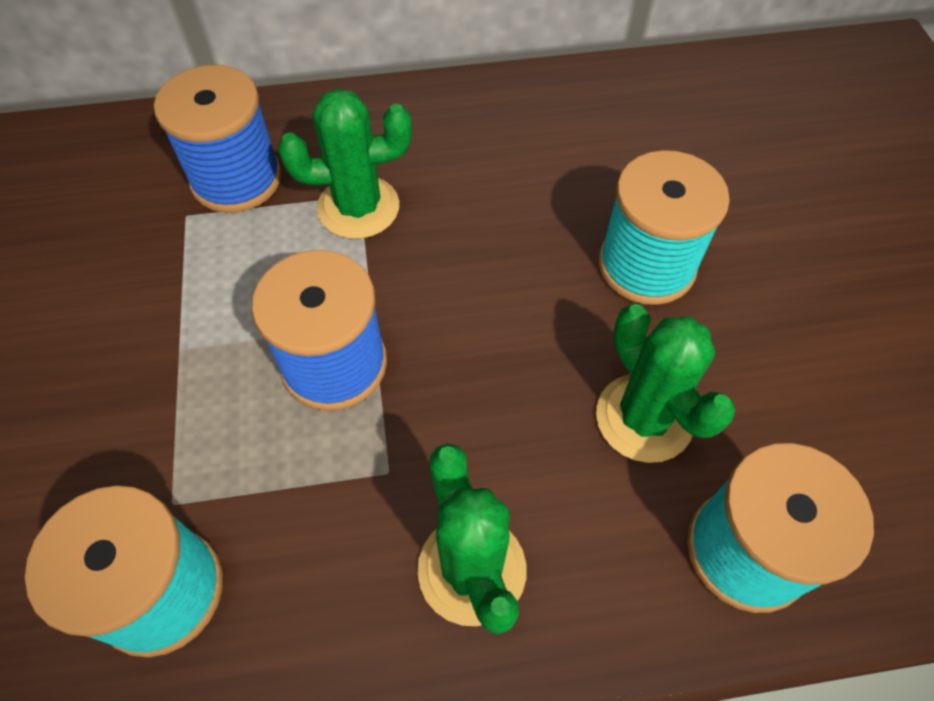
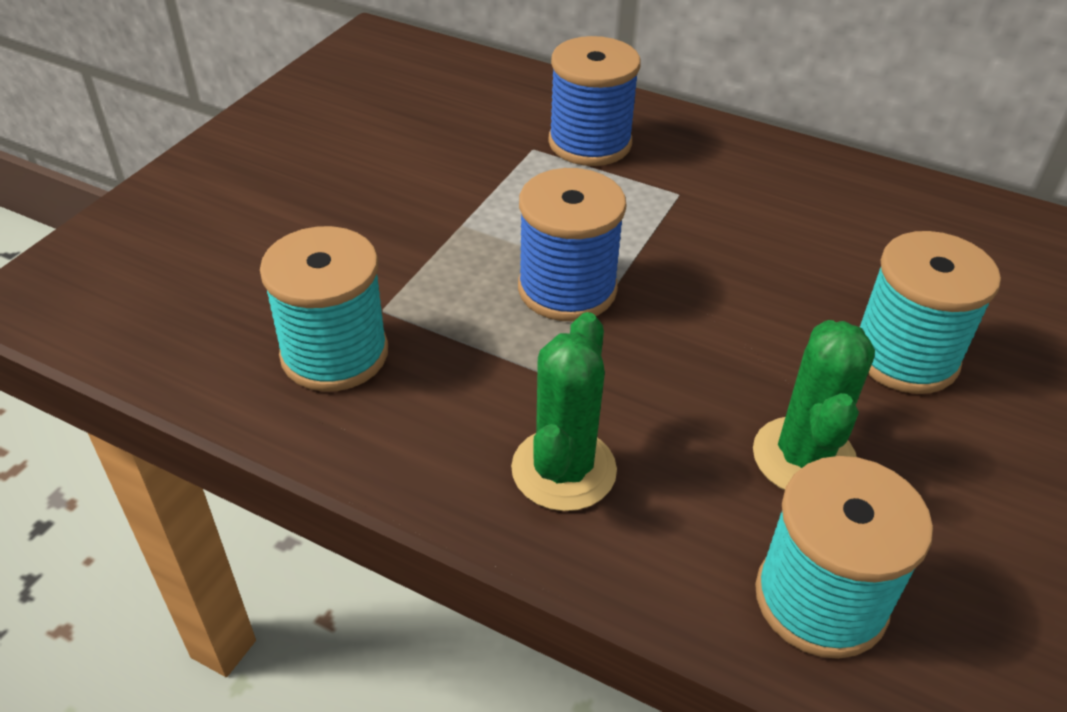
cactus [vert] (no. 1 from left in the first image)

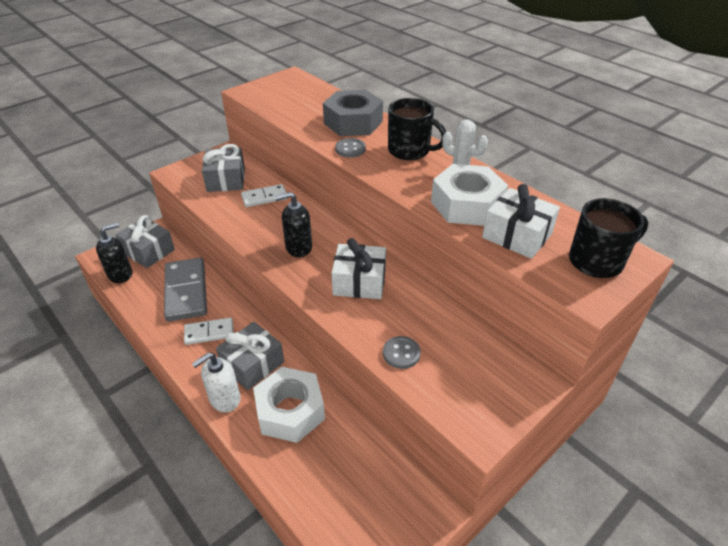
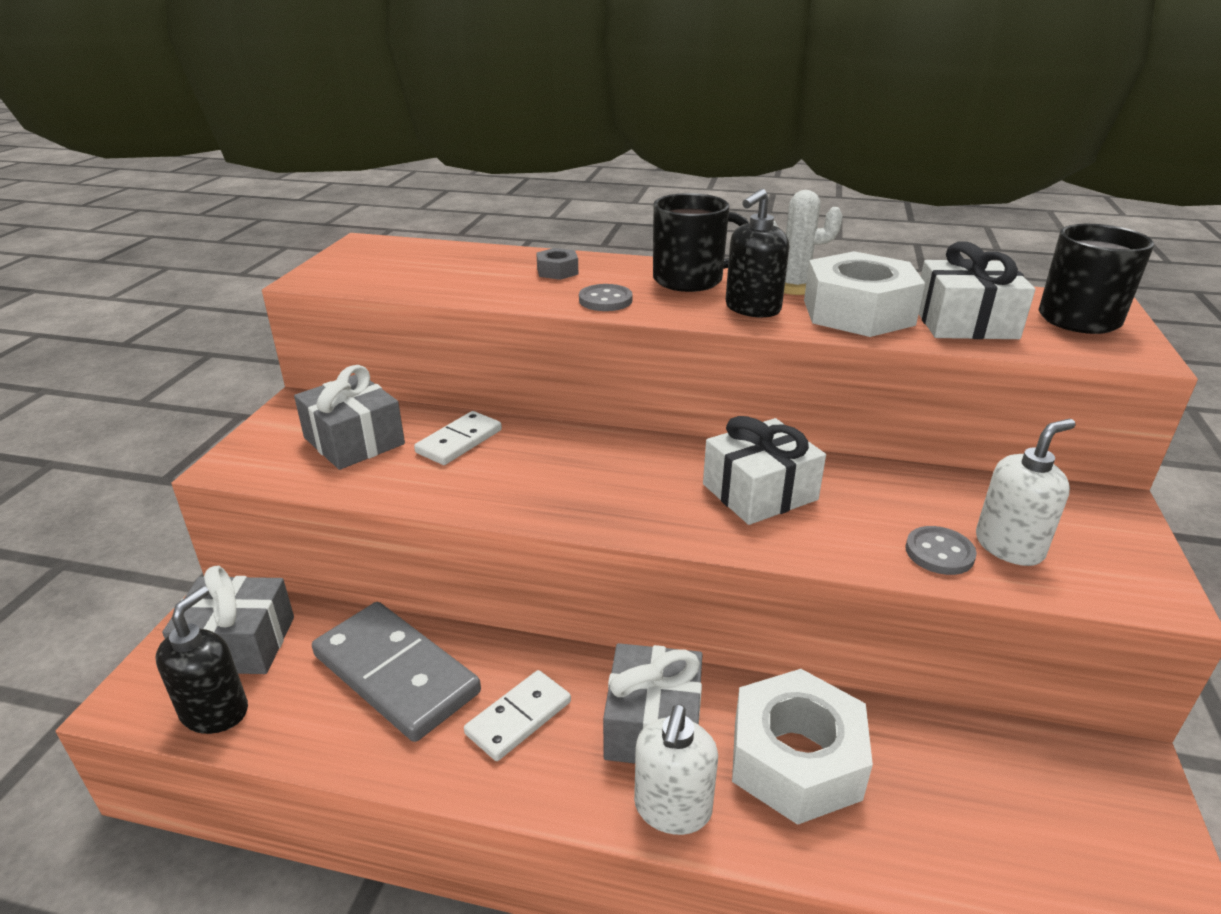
distributeur de savon [noir] (no. 2 from left); écrou [gris]; distributeur de savon [blanc] (no. 2 from left)

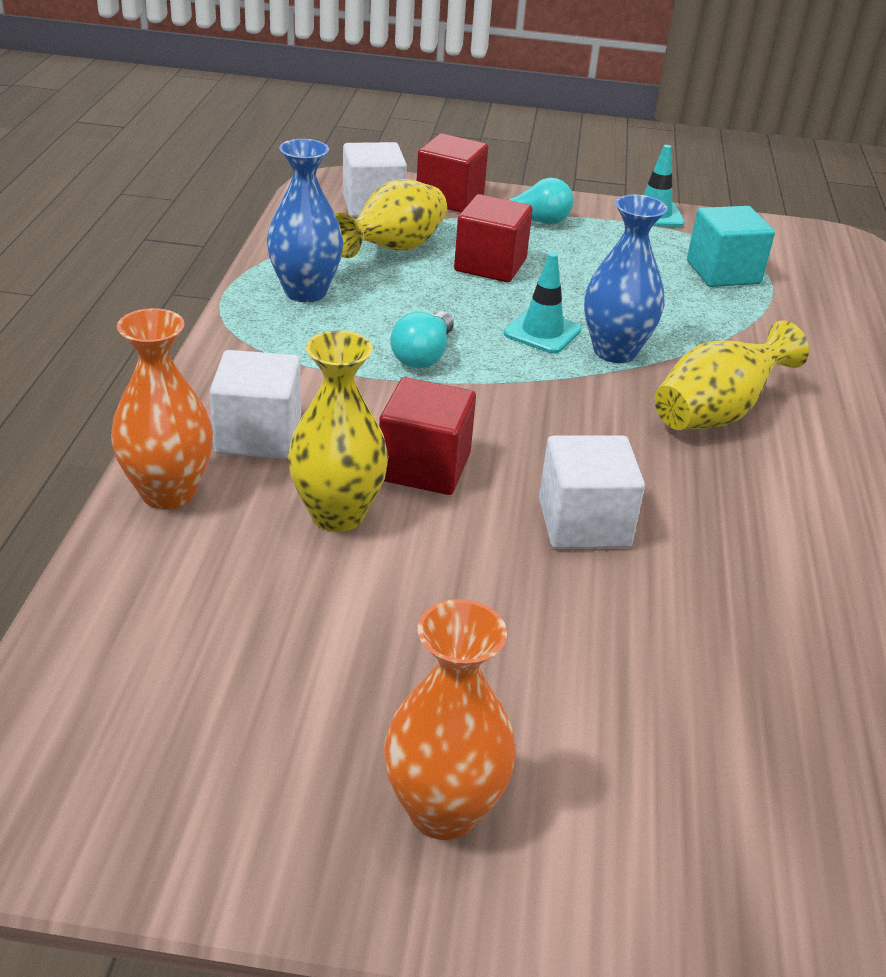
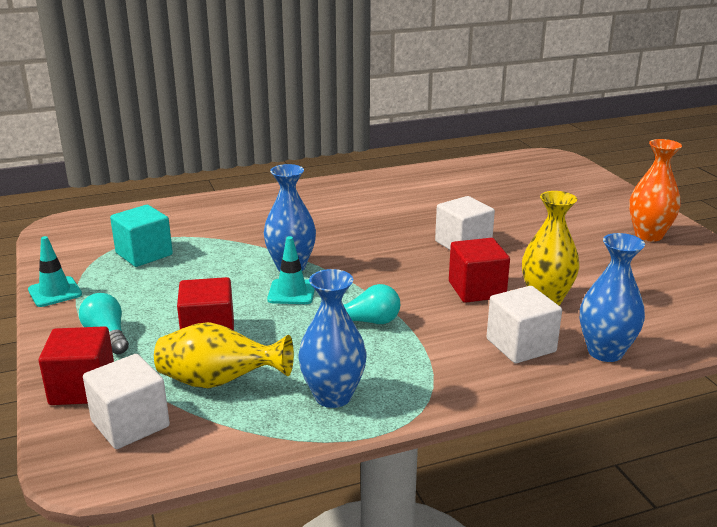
vase [bleu] (no. 3 from left); vase [jaune] (no. 3 from left in the first image)

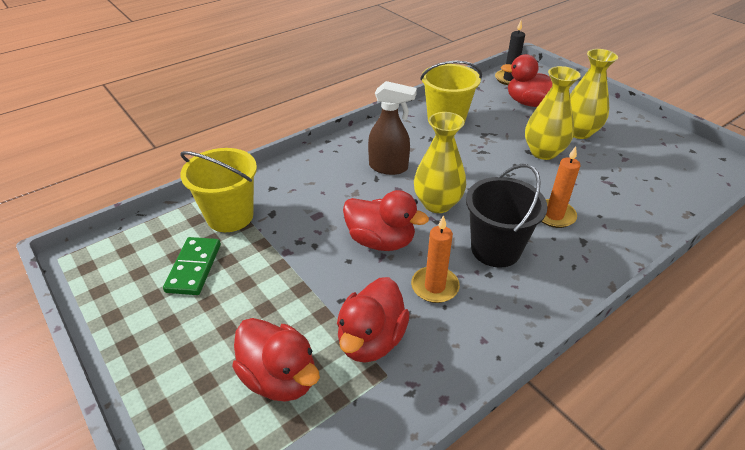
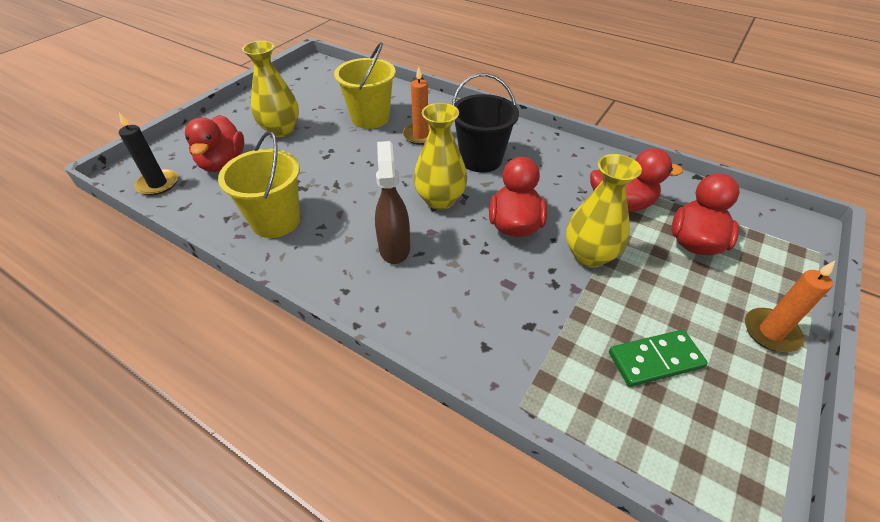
seau [jaune] (no. 2 from left); bougie [orange] (no. 2 from left); vase [jaune] (no. 3 from left)

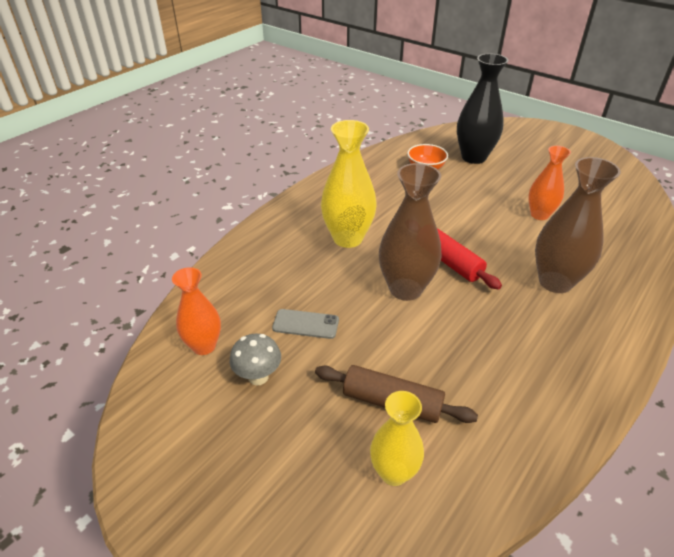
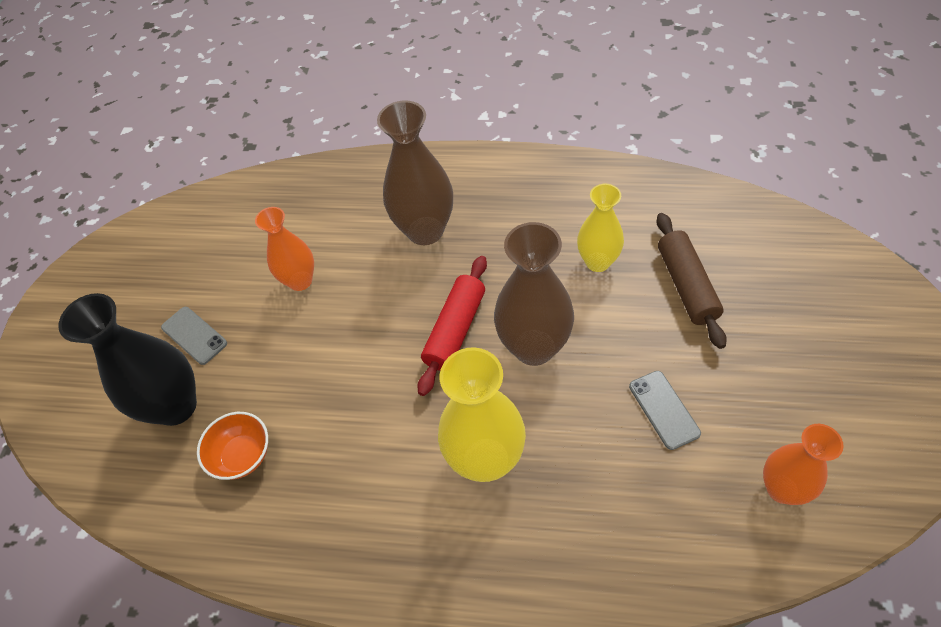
champignon [gris]; vase [jaune] (no. 2 from left); téléphone [gris] (no. 1 from left)

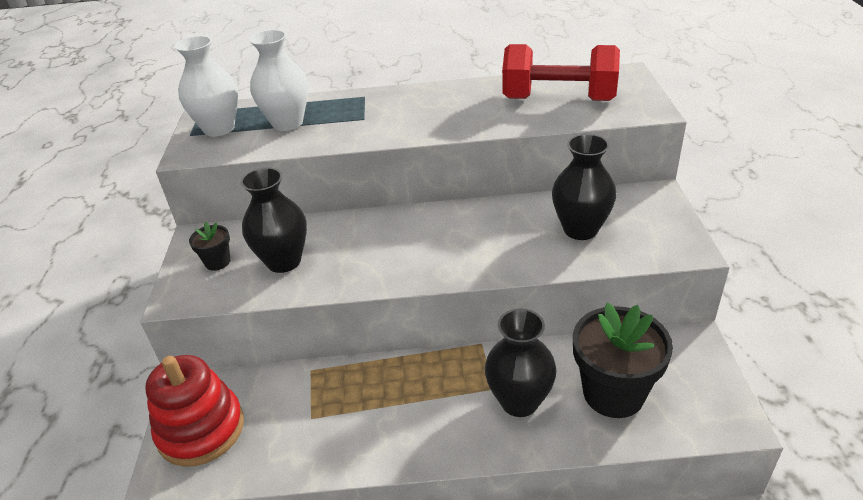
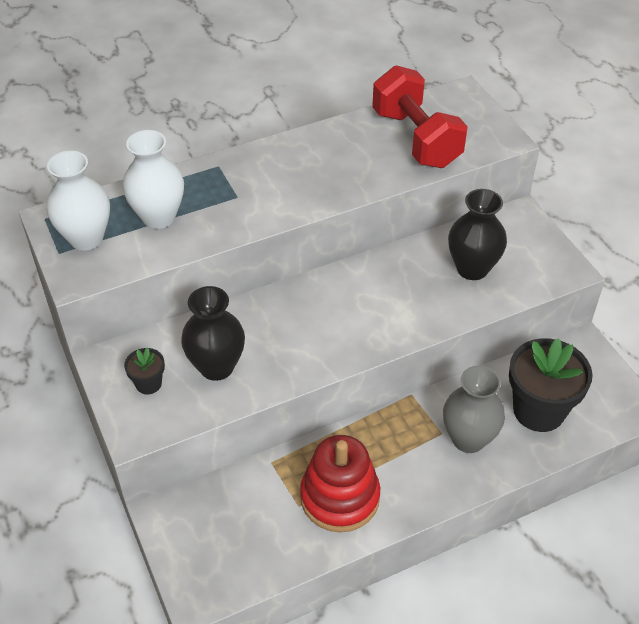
jouet à empiler [rouge]; vase [gris]; haltère [rouge]

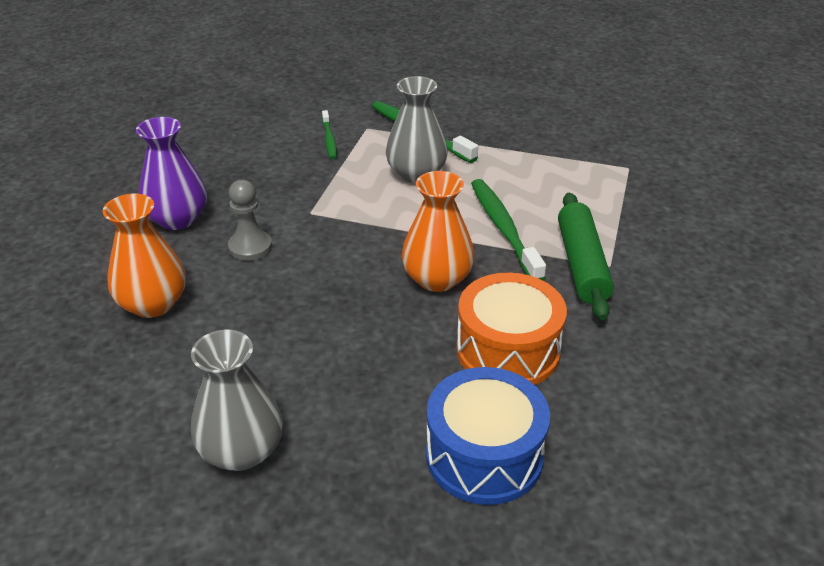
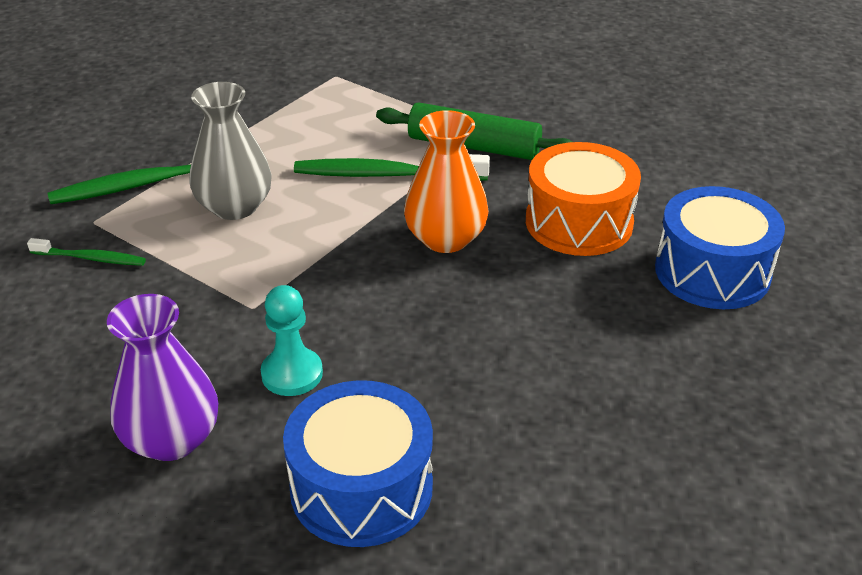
tambour [bleu] (no. 1 from left); vase [gris] (no. 1 from left in the first image); pion [turquoise]

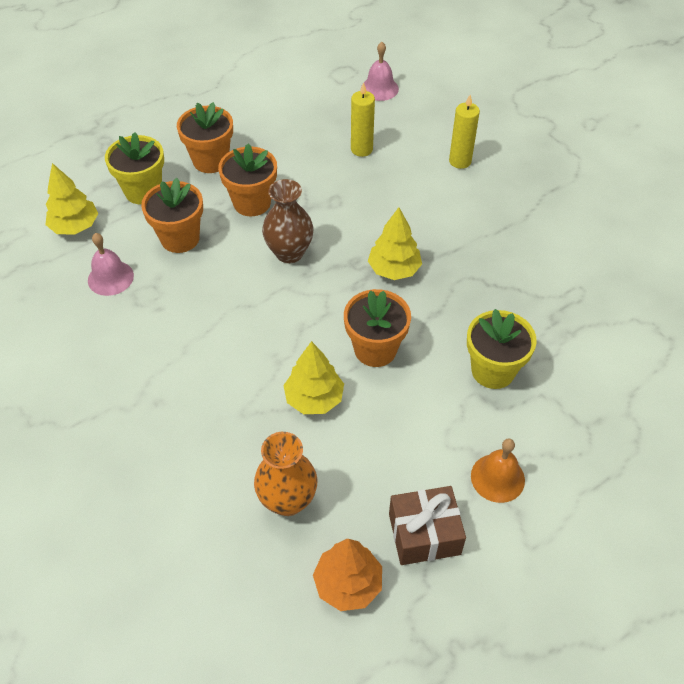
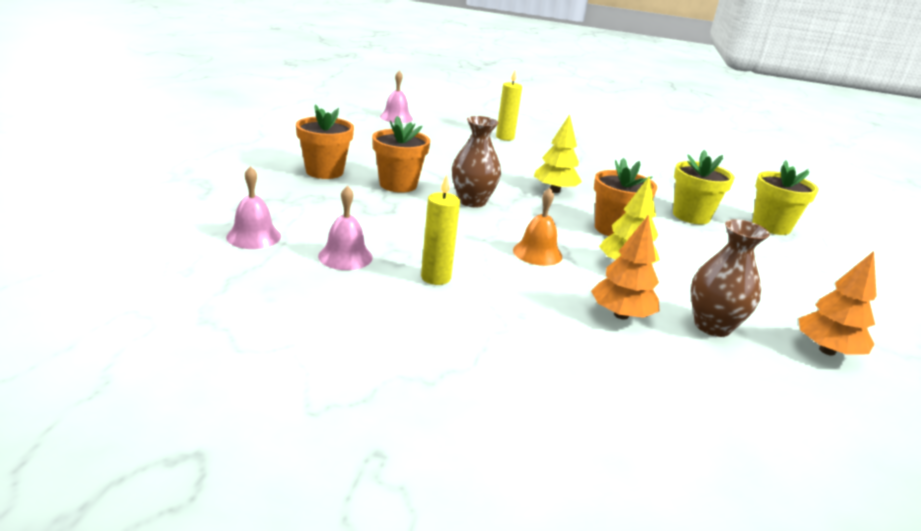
cloche [rose] (no. 1 from left); pot de fleurs [jaune] (no. 2 from left); pot de fleurs [orange] (no. 1 from left in the first image); vase [marron] (no. 2 from left); bougie [jaune] (no. 1 from left); cadeau [marron]; cloche [orange]; arbre [orange] (no. 1 from left)

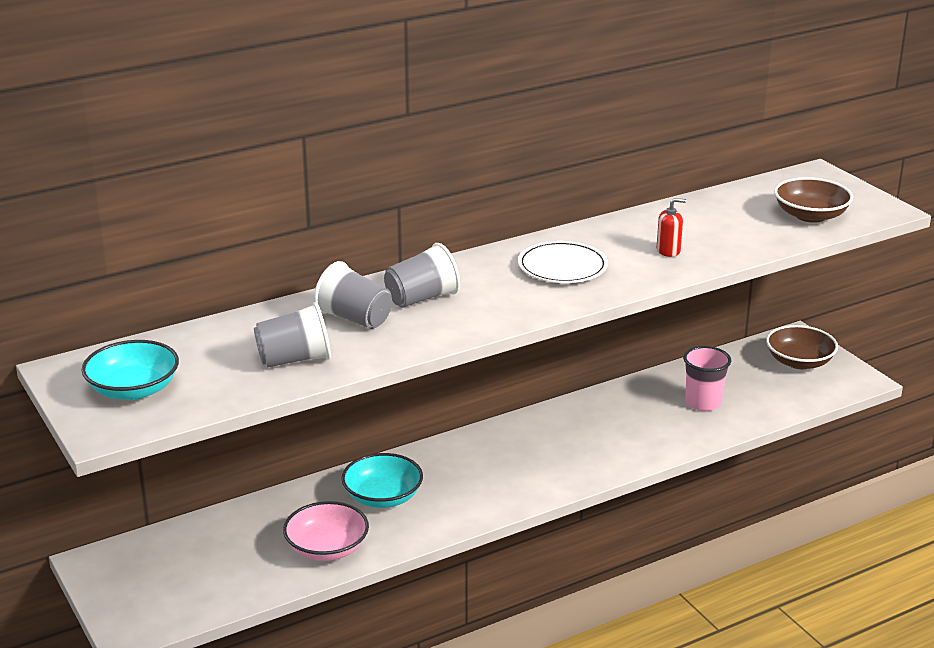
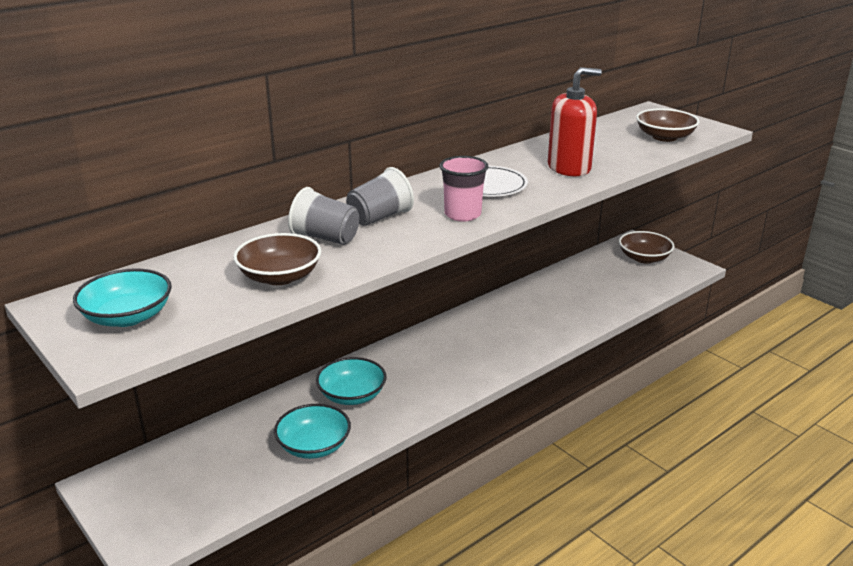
bol [marron] (no. 1 from left); bol [turquoise] (no. 2 from left); distributeur de savon [rouge]; gobelet [rose]

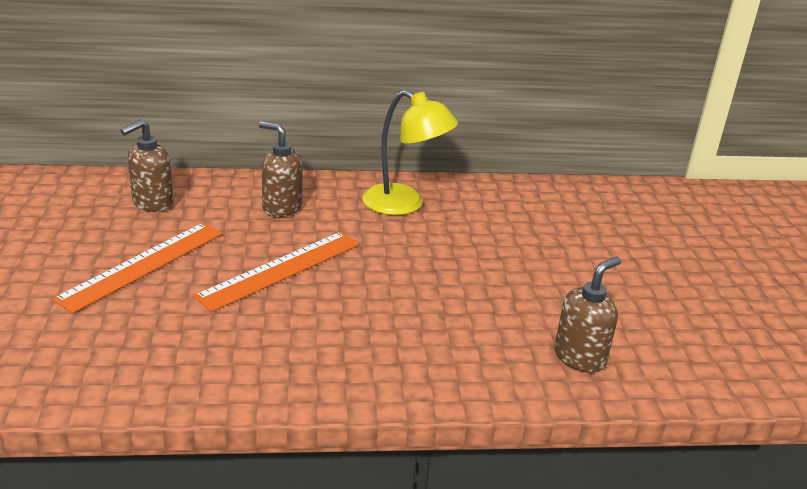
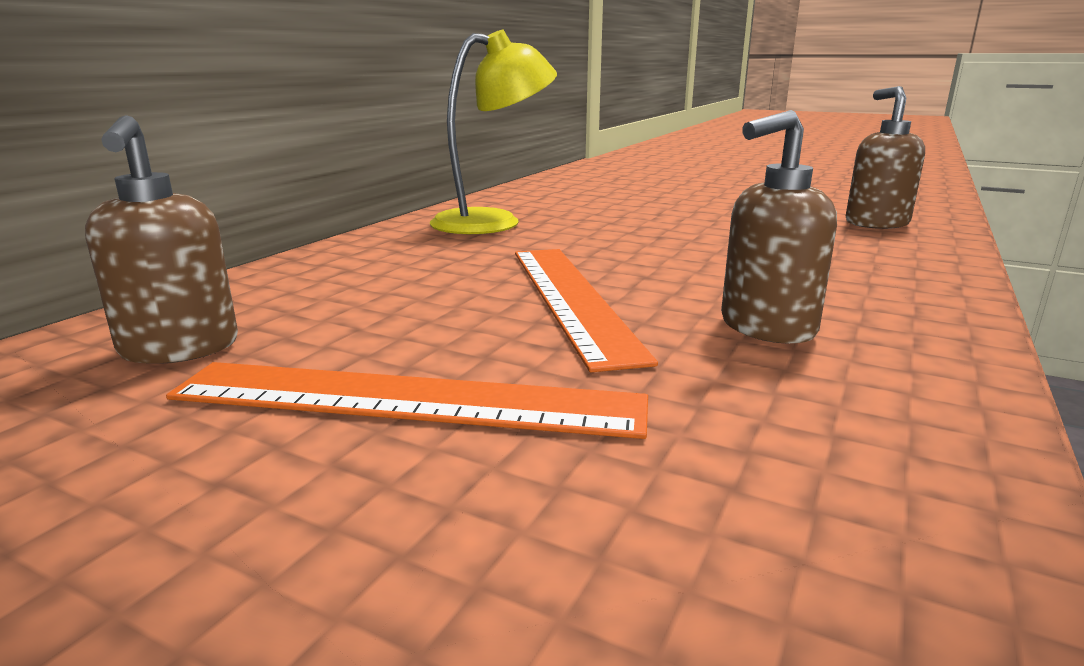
règle [orange] (no. 1 from left); distributeur de savon [marron] (no. 2 from left)

